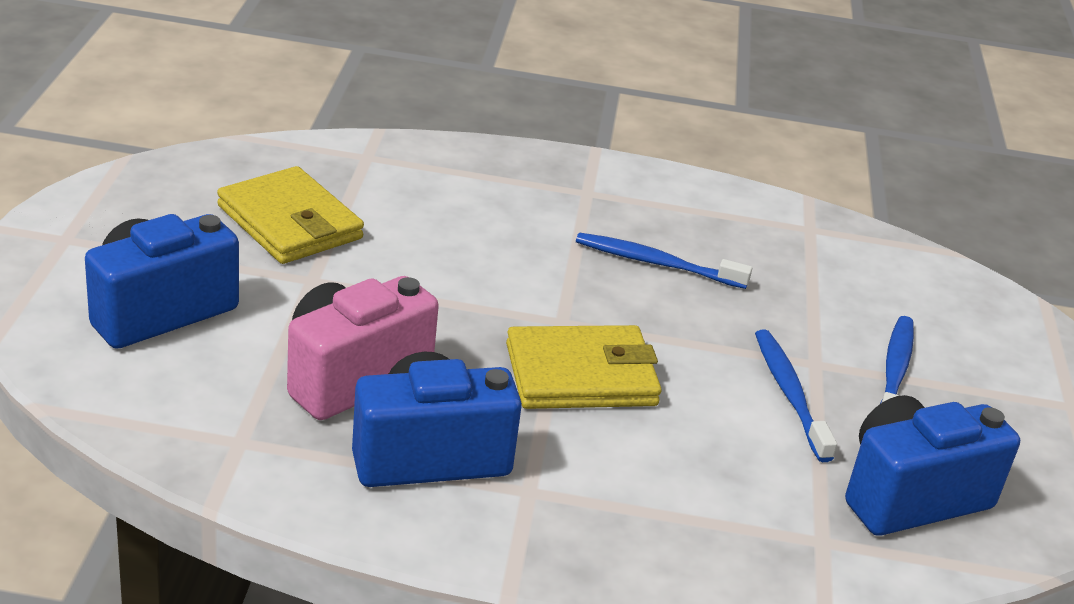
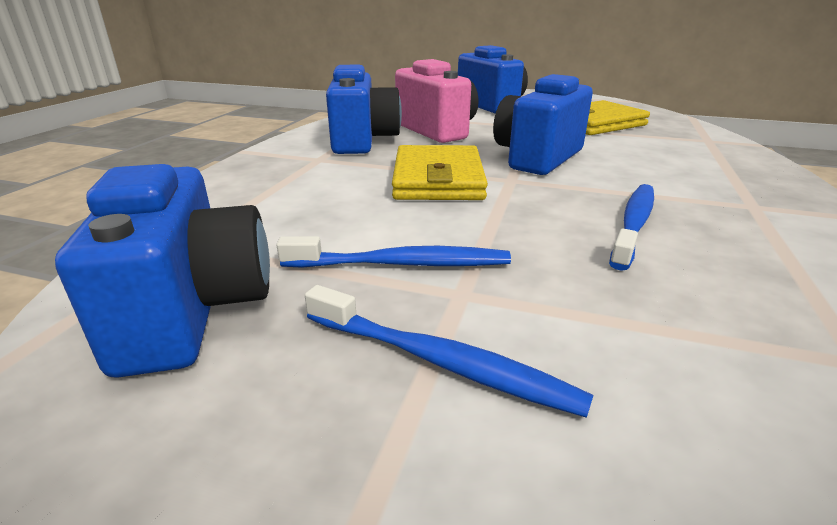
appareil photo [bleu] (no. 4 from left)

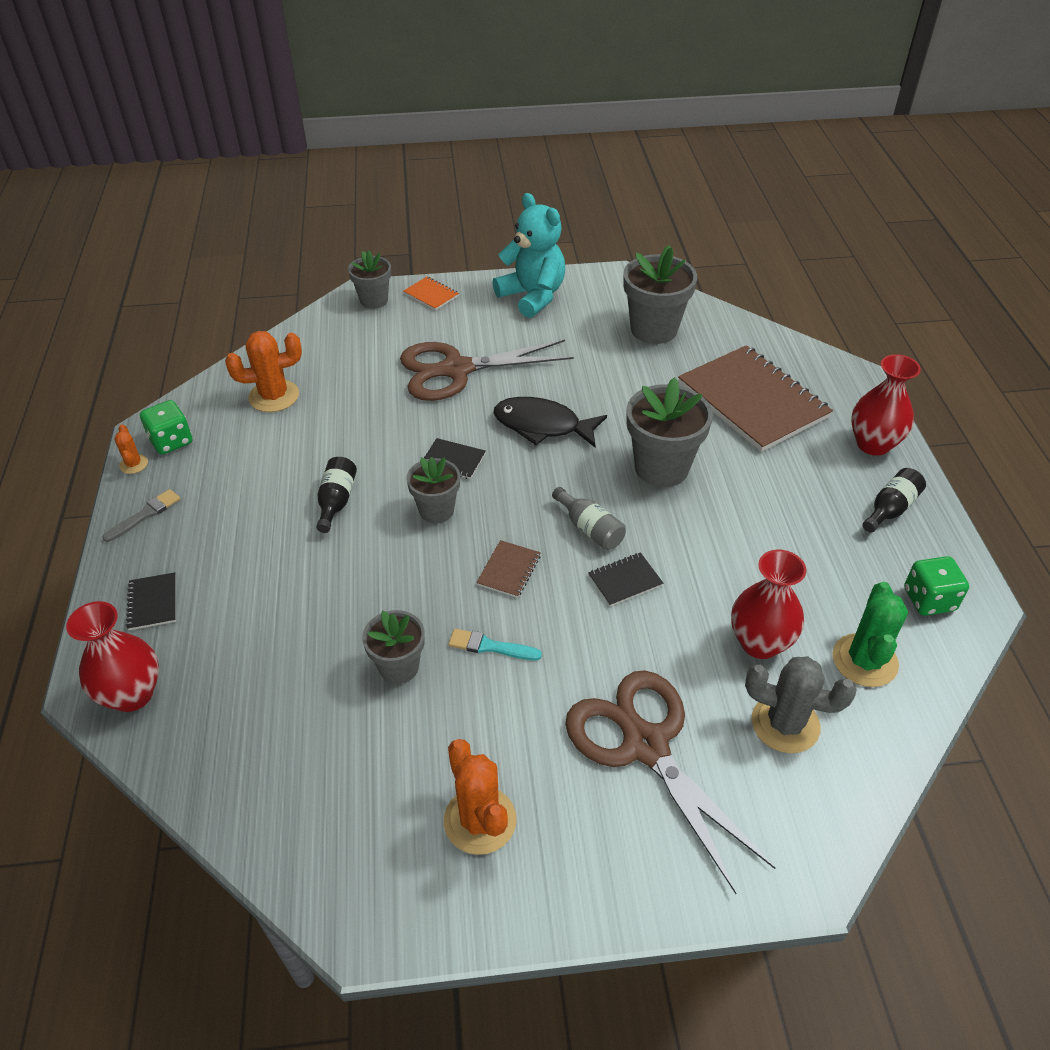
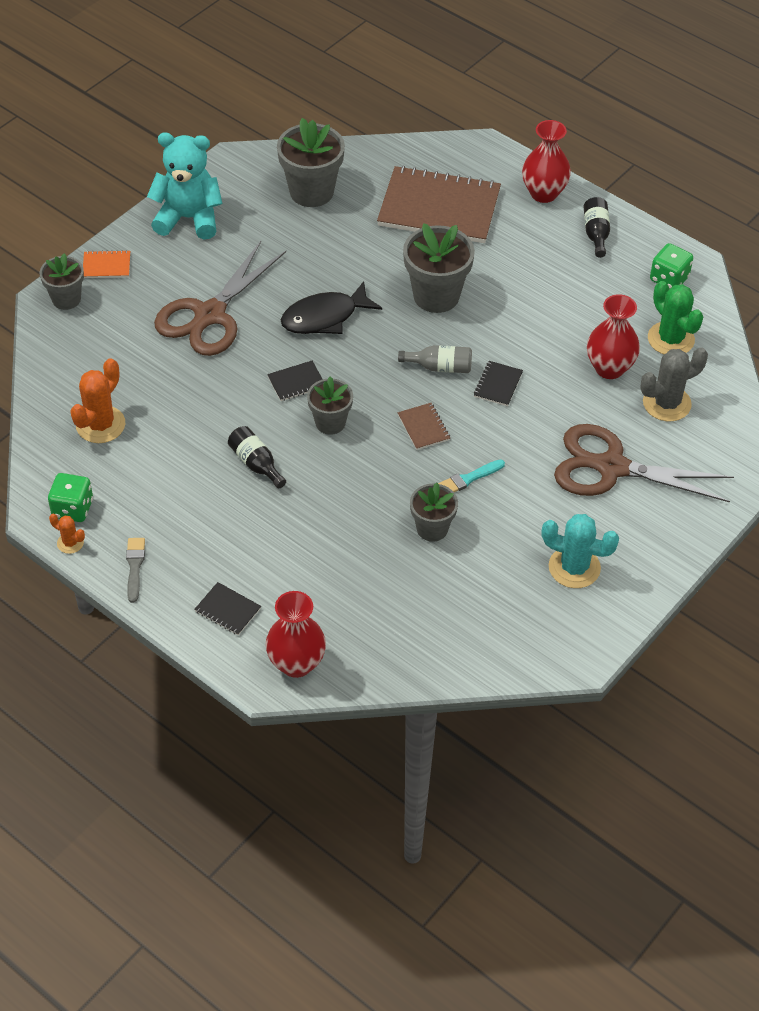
cactus [turquoise]

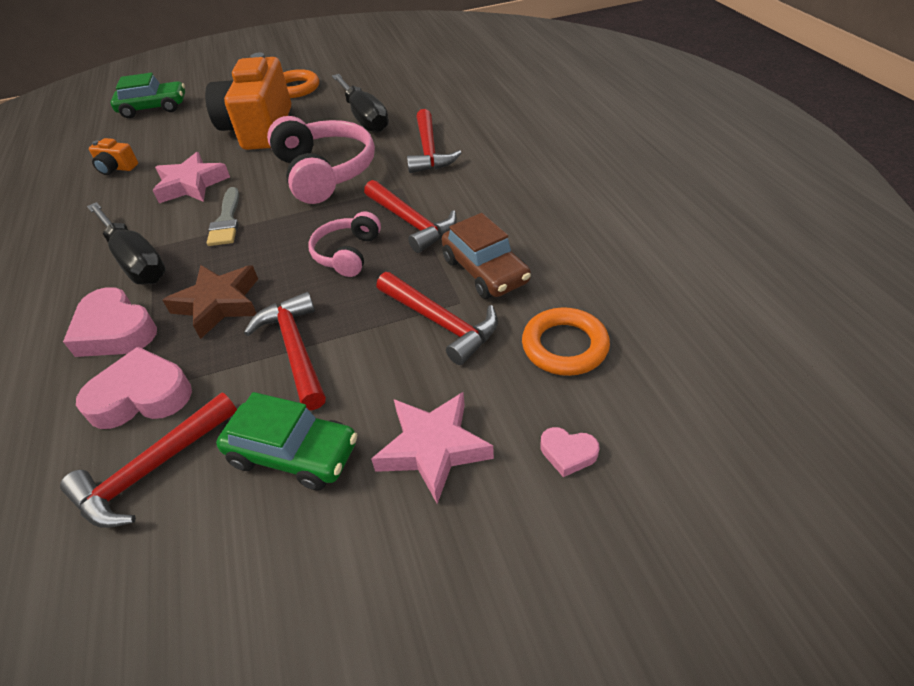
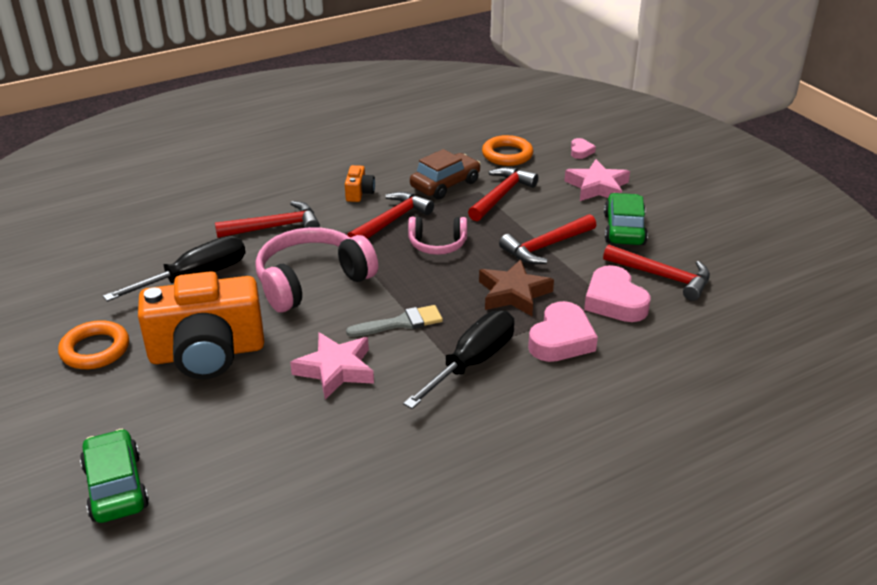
appareil photo [orange] (no. 2 from left)

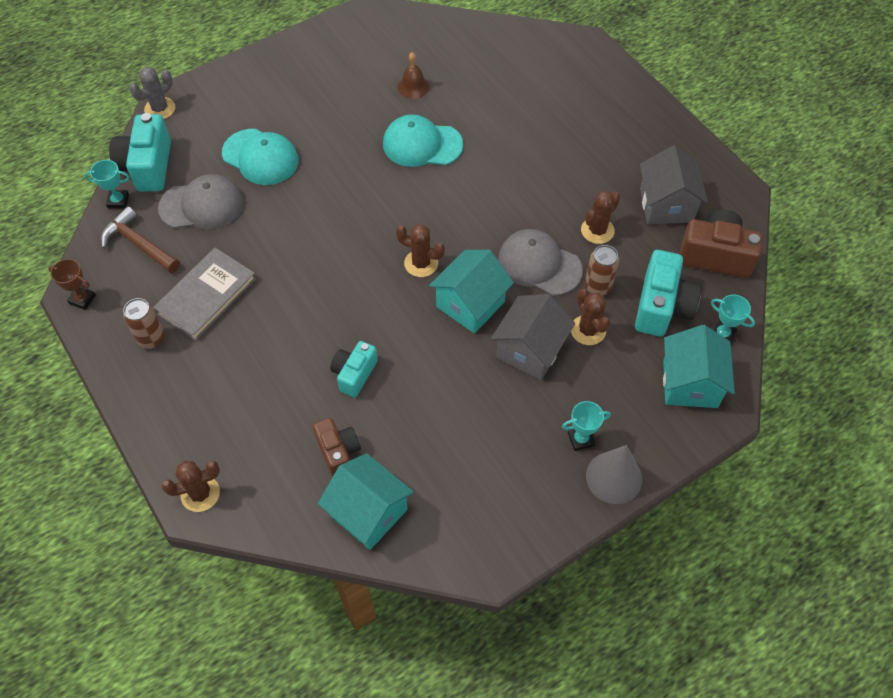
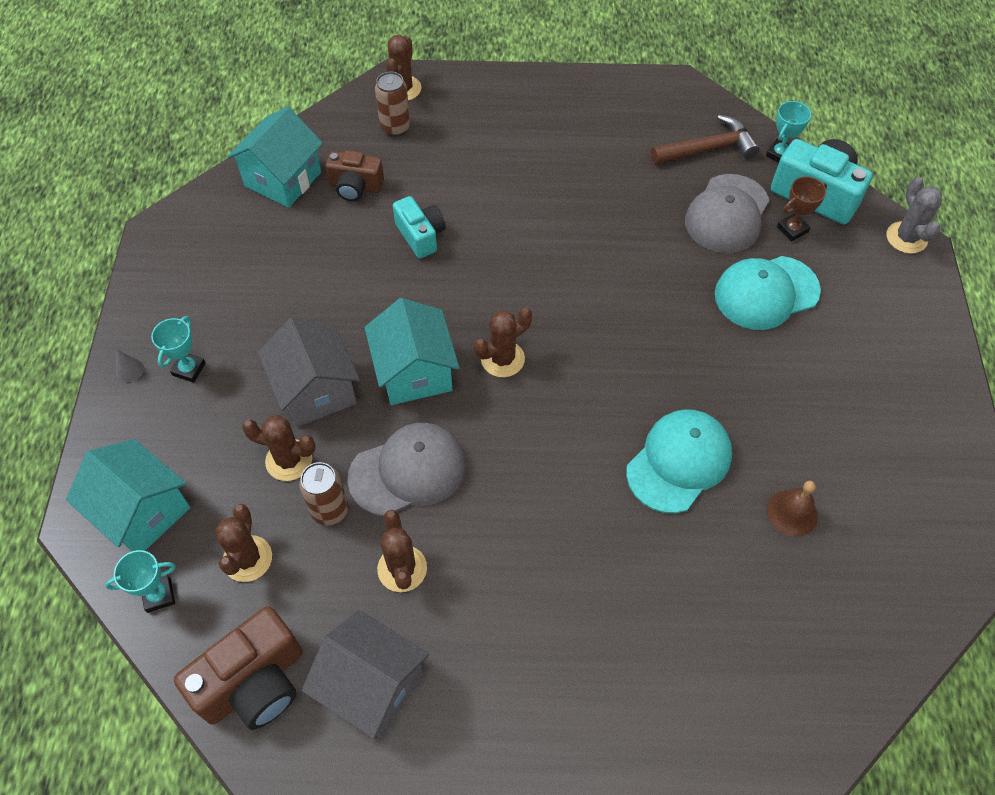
trophée [marron]; canette [marron] (no. 2 from left); livre [gris]; maison [turquoise] (no. 2 from left); cône [gris]; cactus [marron] (no. 1 from left)

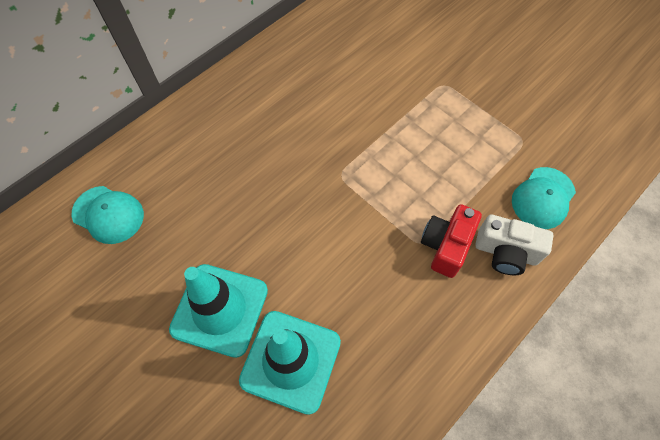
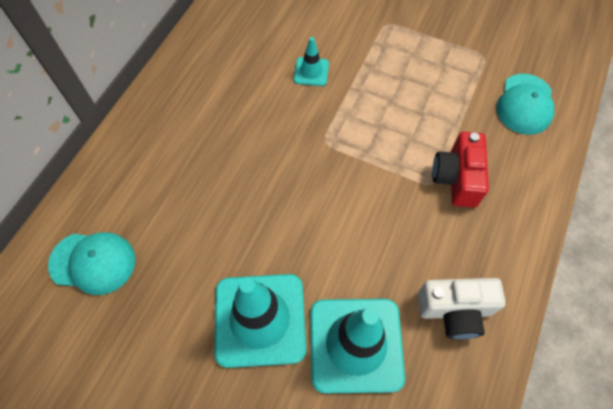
appareil photo [blanc]; cône de chantier [turquoise] (no. 2 from left)

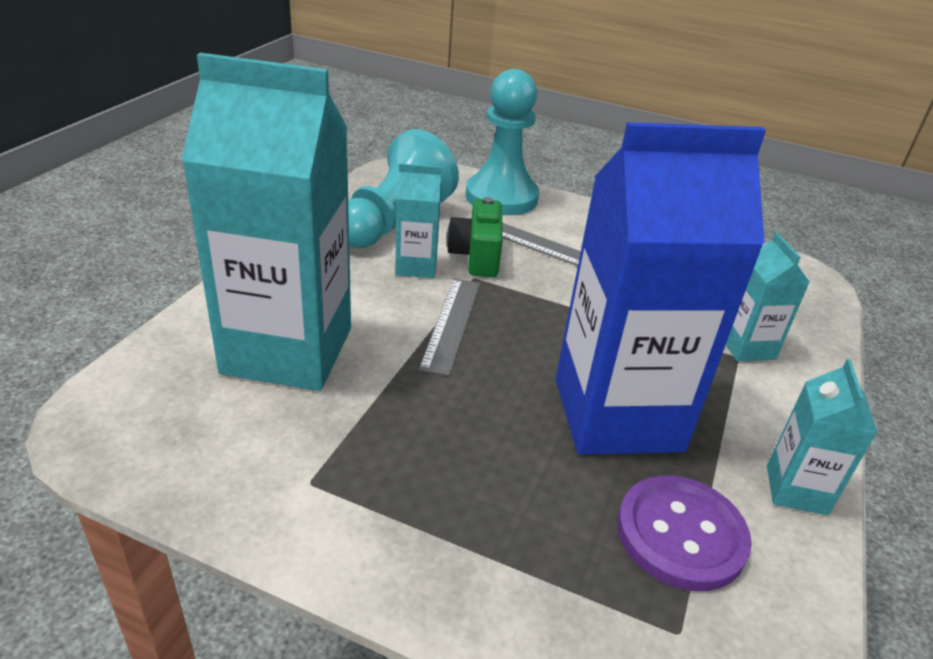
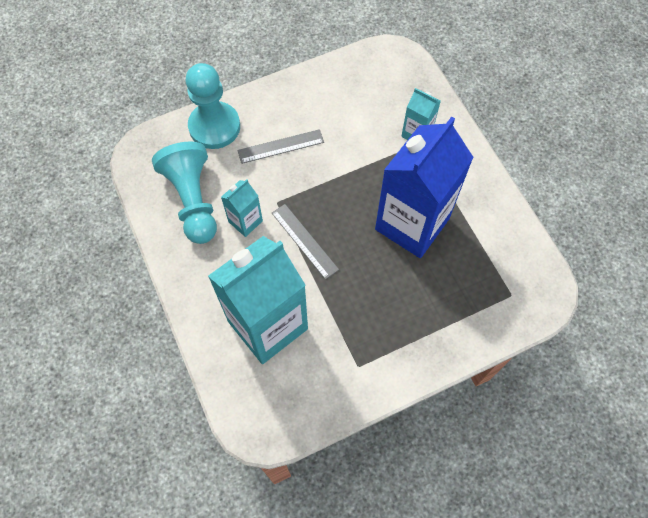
appareil photo [vert]; bouton [violet]; brique de lait [turquoise] (no. 4 from left in the first image)

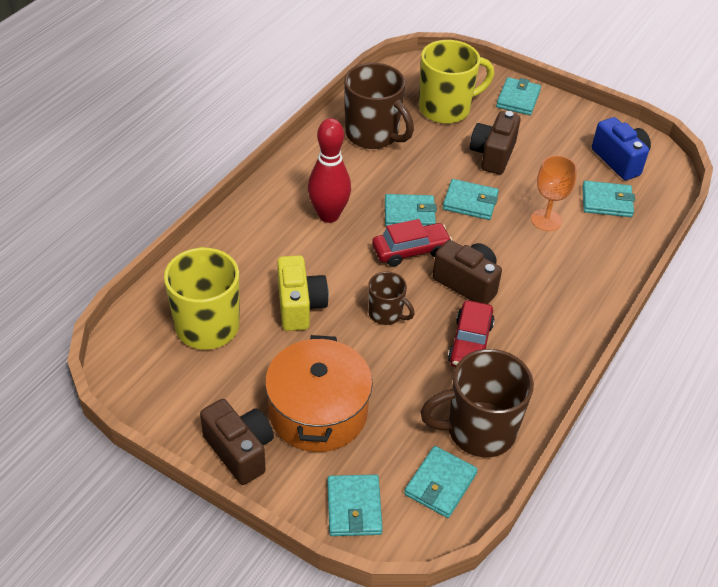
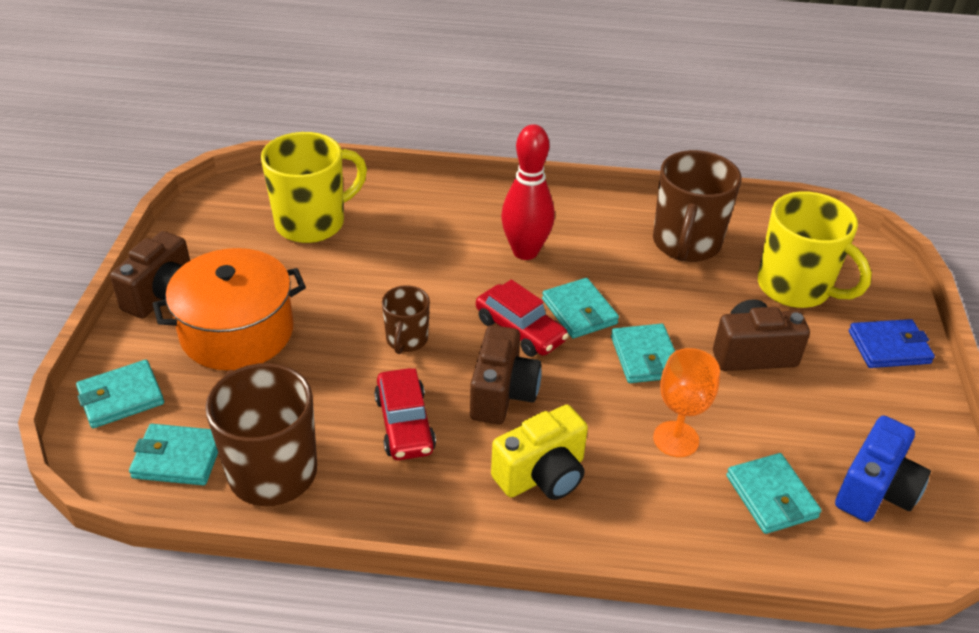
appareil photo [jaune]; voiture [rouge] (no. 1 from left); portefeuille [bleu]

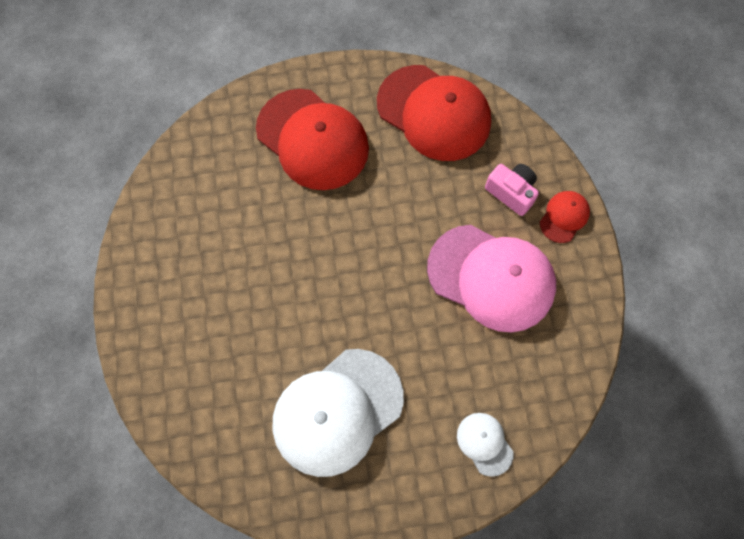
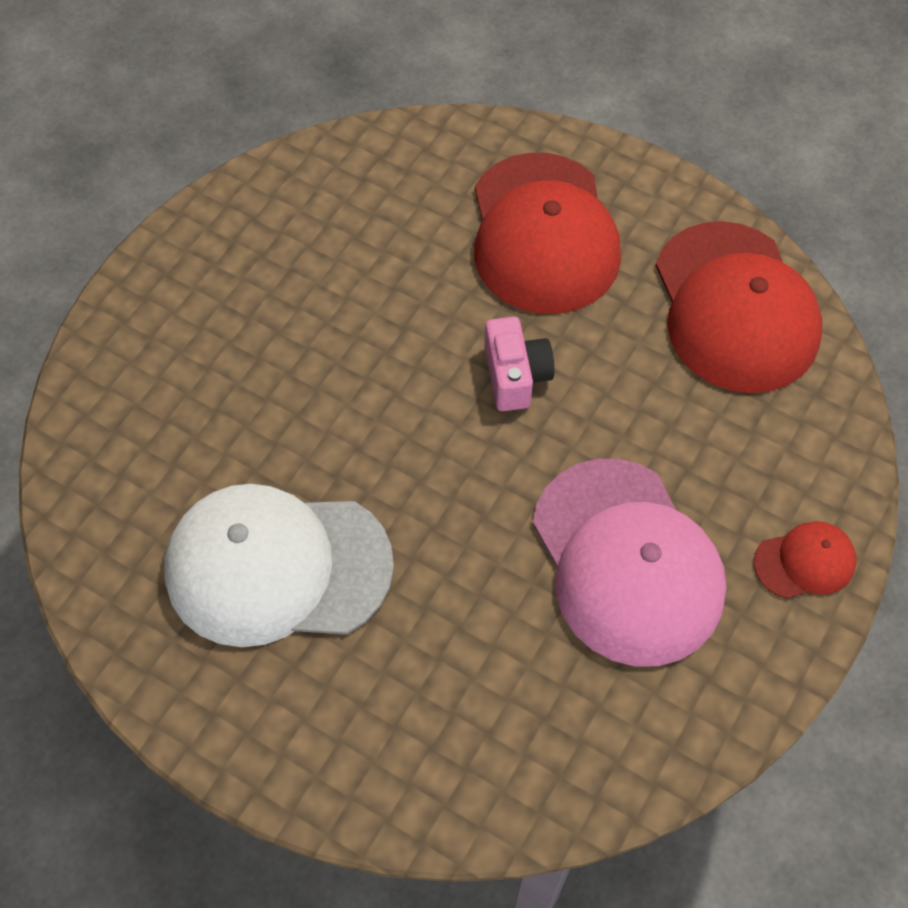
casquette [blanc] (no. 2 from left in the first image); appareil photo [rose]

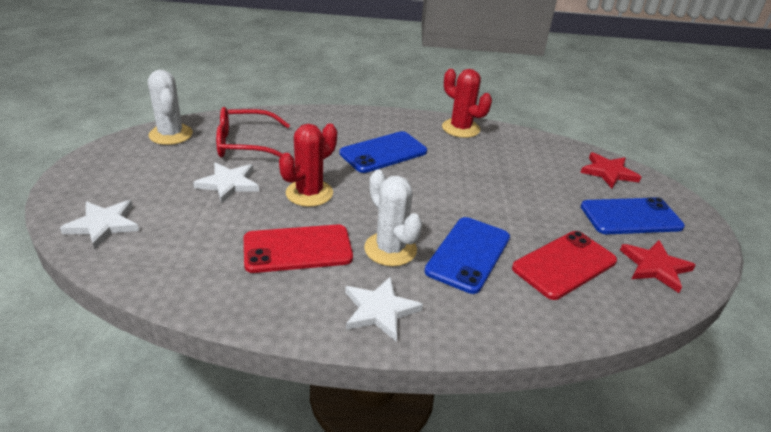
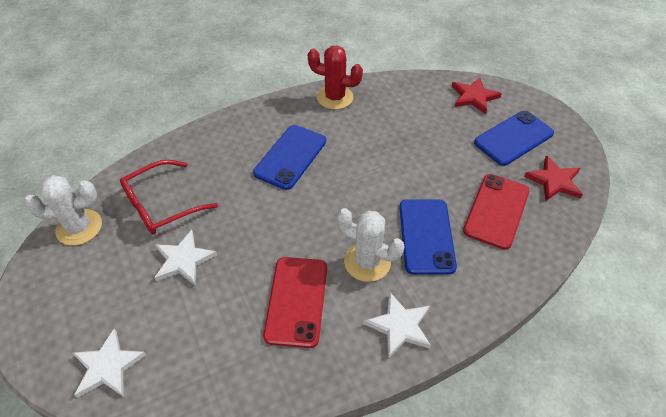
cactus [blanc] (no. 1 from left); téléphone [rouge] (no. 1 from left); cactus [rouge] (no. 1 from left in the first image)

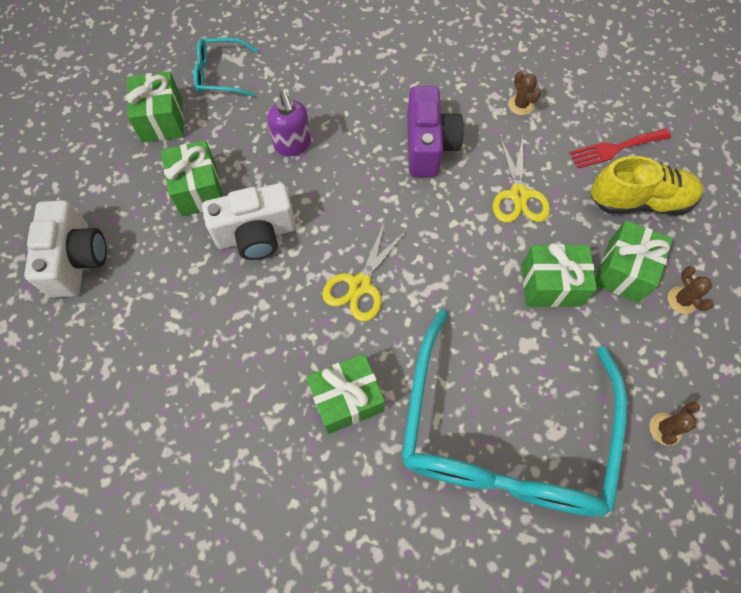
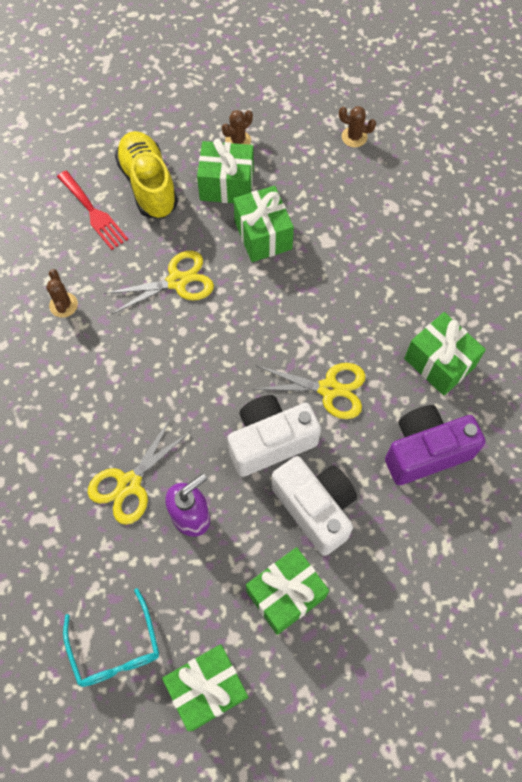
appareil photo [blanc] (no. 1 from left); lunettes [turquoise] (no. 2 from left in the first image); appareil photo [violet]; cactus [marron] (no. 1 from left); ciseaux [jaune] (no. 1 from left)

